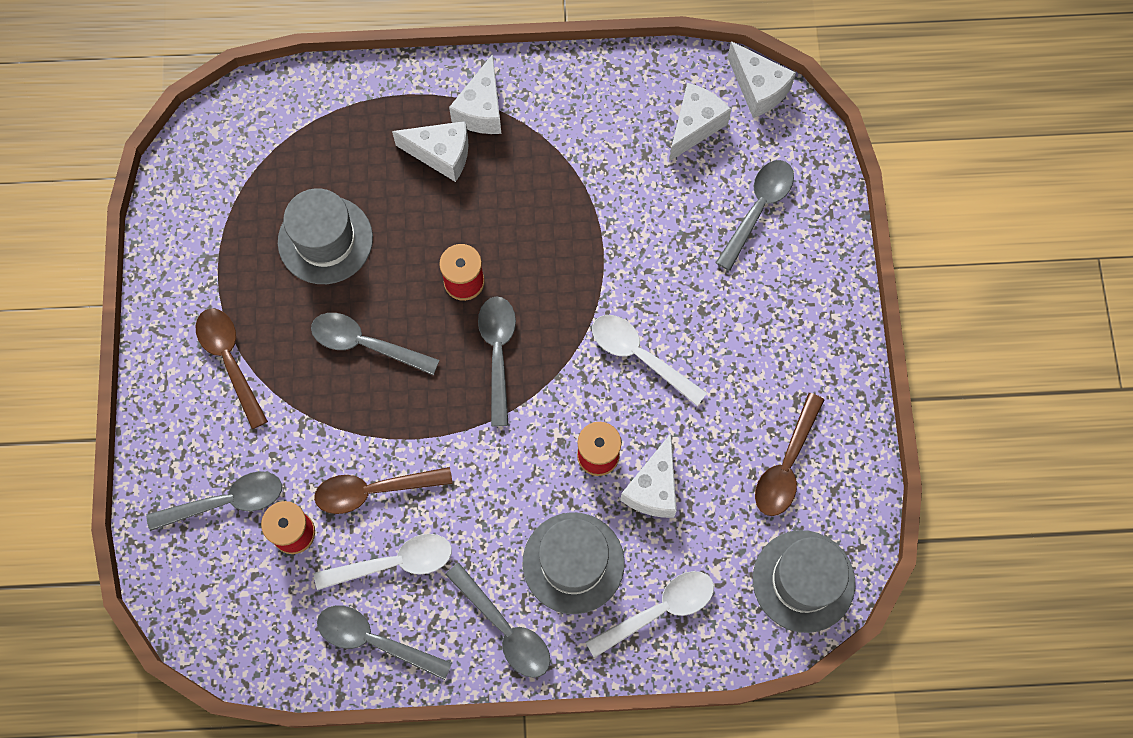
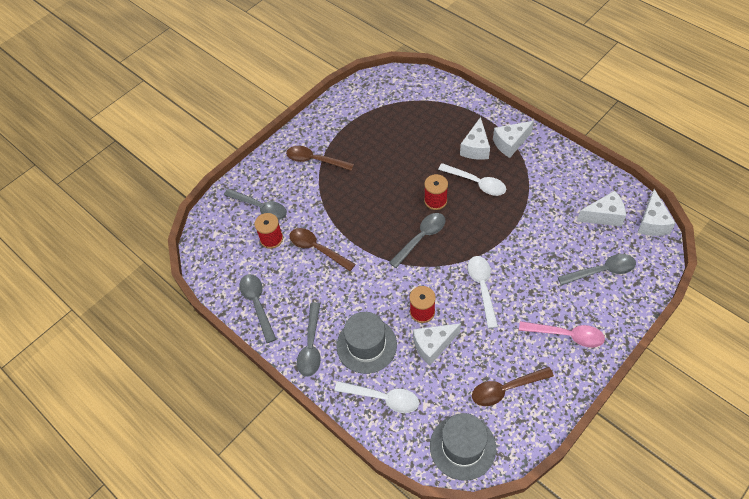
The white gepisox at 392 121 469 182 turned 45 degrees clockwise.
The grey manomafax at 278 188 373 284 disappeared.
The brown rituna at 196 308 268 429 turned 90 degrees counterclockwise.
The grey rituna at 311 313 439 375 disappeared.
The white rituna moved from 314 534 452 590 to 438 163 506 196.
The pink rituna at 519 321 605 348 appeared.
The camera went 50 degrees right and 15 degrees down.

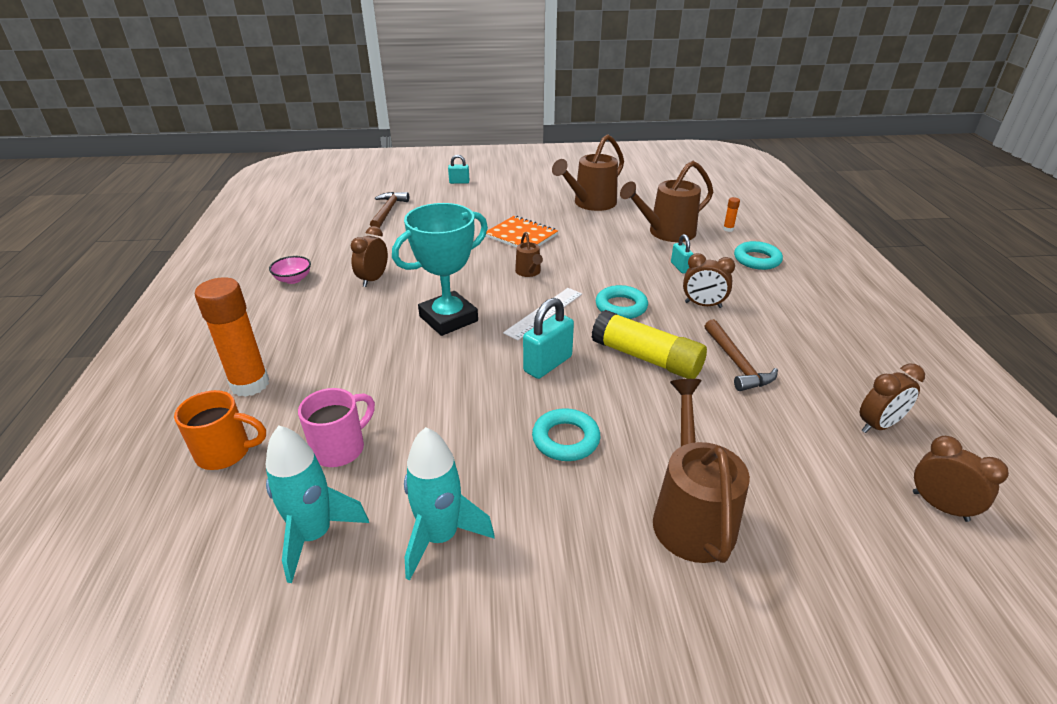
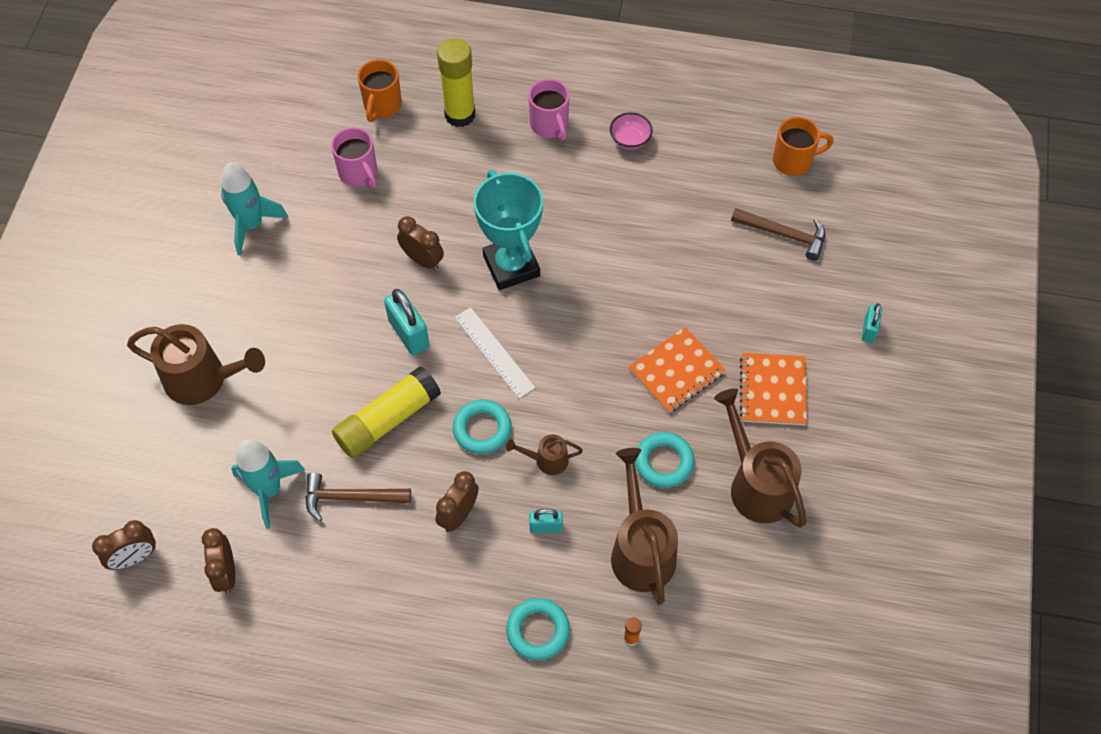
The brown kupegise moved from 350 226 388 287 to 397 216 444 270.
The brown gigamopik moved from 515 232 543 277 to 506 434 583 475.
The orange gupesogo at 195 277 269 397 became the yellow gupesogo at 437 38 475 127.
The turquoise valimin moved from 532 408 600 461 to 635 432 695 488.
The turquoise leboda moved from 266 426 369 583 to 231 439 306 529.
The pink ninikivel at 529 79 570 140 appeared.
The orange ninikivel at 773 117 833 176 appeared.
The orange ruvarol at 740 353 807 425 appeared.
The camera went 105 degrees right and 25 degrees up.

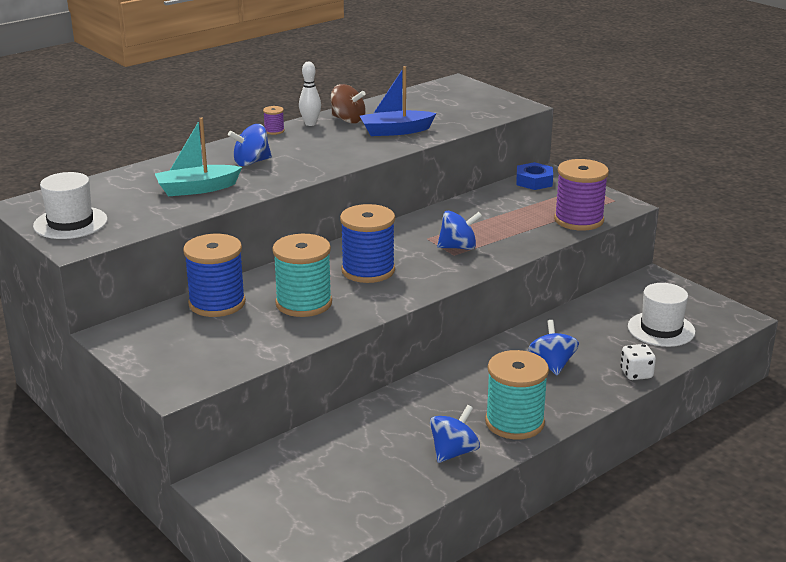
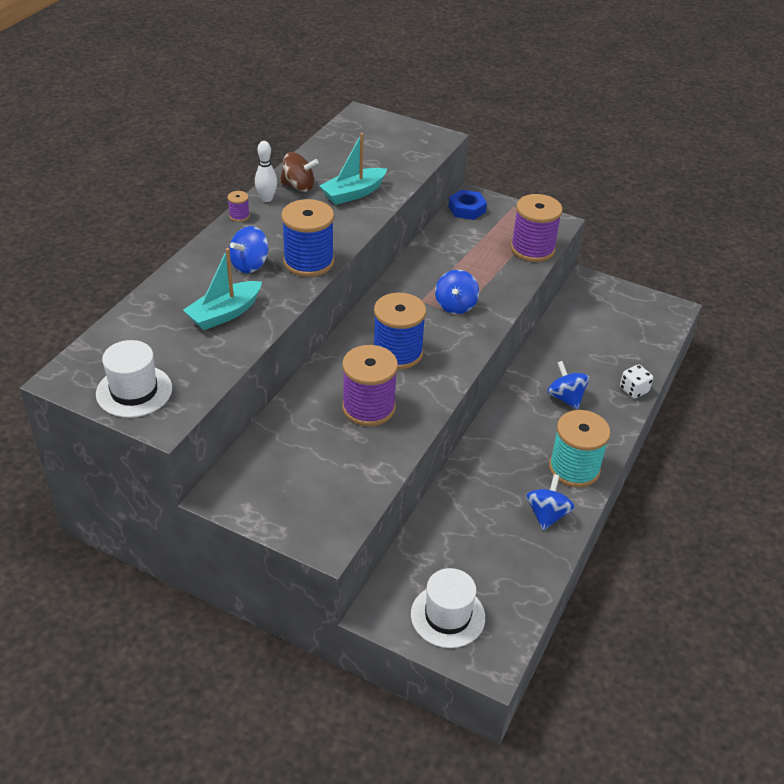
The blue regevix at 360 66 437 136 became the turquoise regevix at 319 133 387 205.
The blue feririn at 437 211 482 250 turned 135 degrees clockwise.
The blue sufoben moved from 183 234 246 317 to 281 199 334 277.
The turquoise sufoben at 272 234 332 317 became the purple sufoben at 342 345 398 426.
The white manomafax moved from 628 283 695 347 to 411 568 485 648.
The camera went 25 degrees left and 15 degrees up.

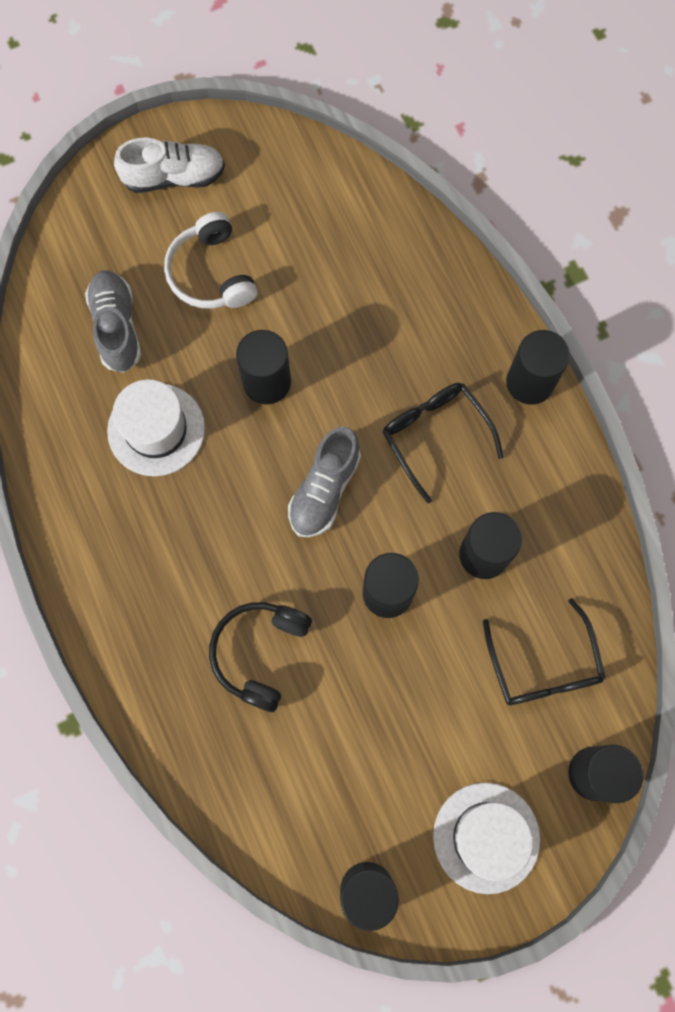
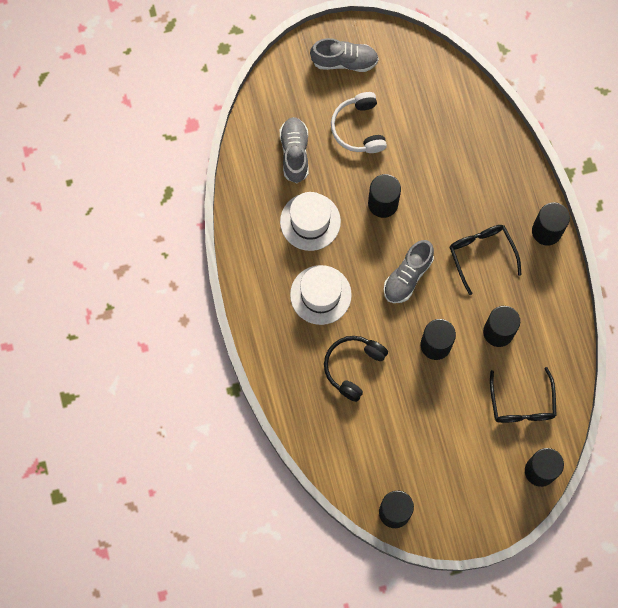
The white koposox at 114 137 225 193 became the grey koposox at 310 38 379 72.
The white manomafax moved from 433 783 540 894 to 290 265 352 325.
The camera went 10 degrees right and 0 degrees up.

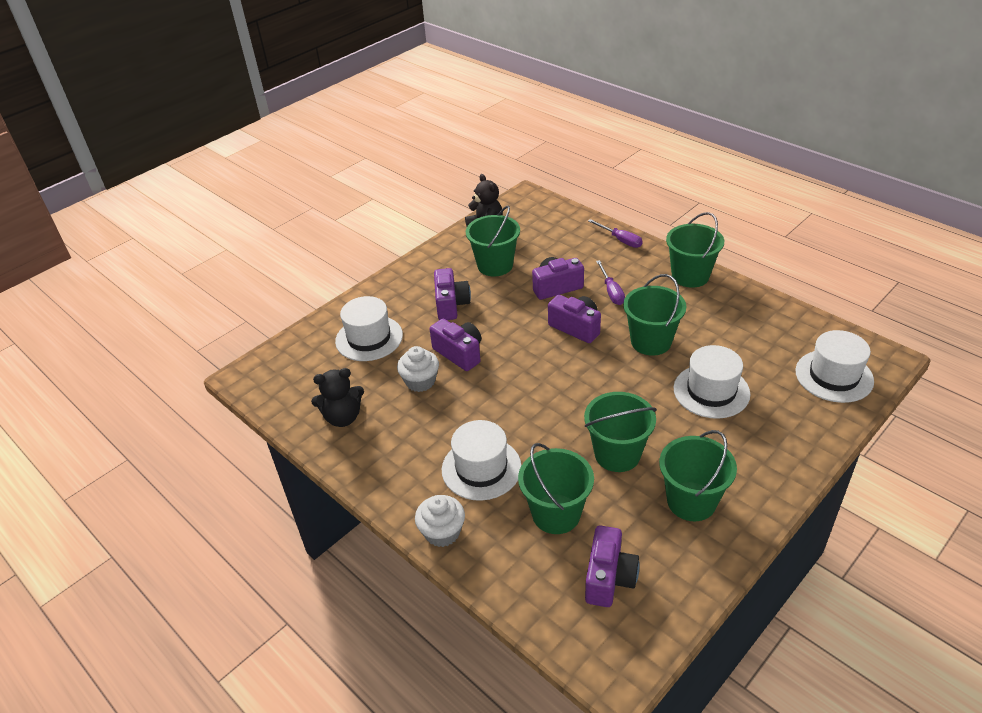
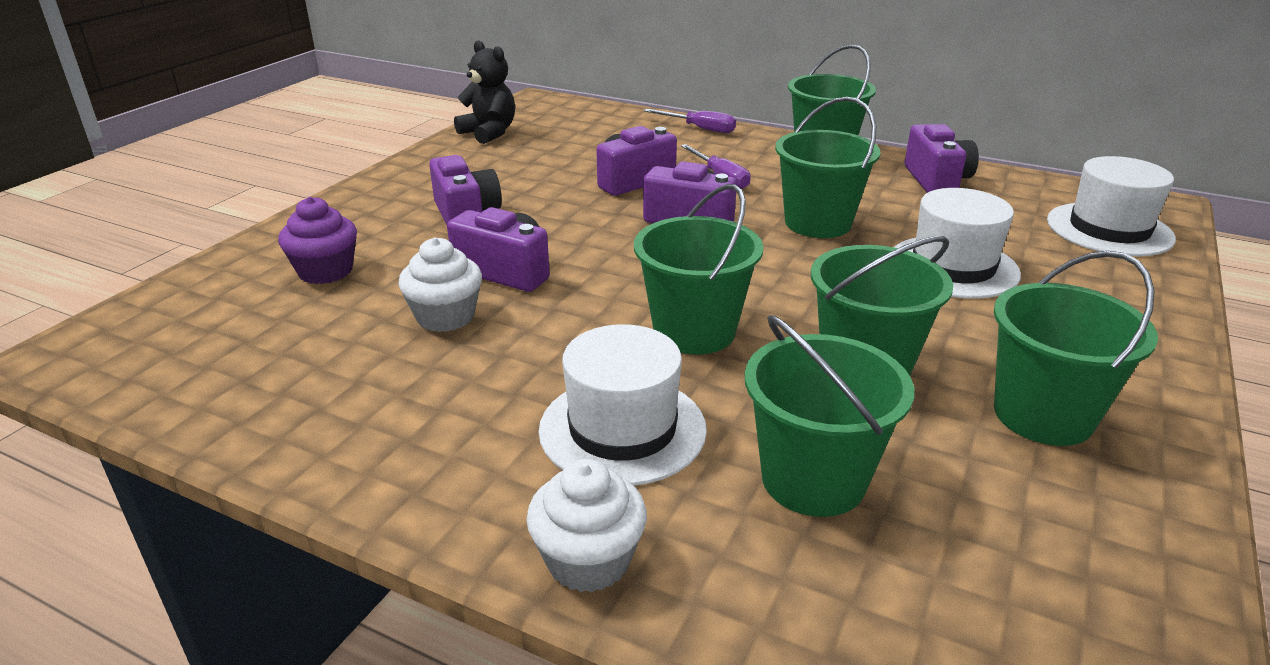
The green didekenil moved from 466 206 520 276 to 634 184 763 355.
The white manomafax at 335 296 403 361 was replaced by the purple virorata at 278 197 357 284.
The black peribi at 311 368 364 427 disappeared.
The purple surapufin moved from 585 525 640 607 to 905 124 979 193.
The camera went 20 degrees left and 10 degrees down.

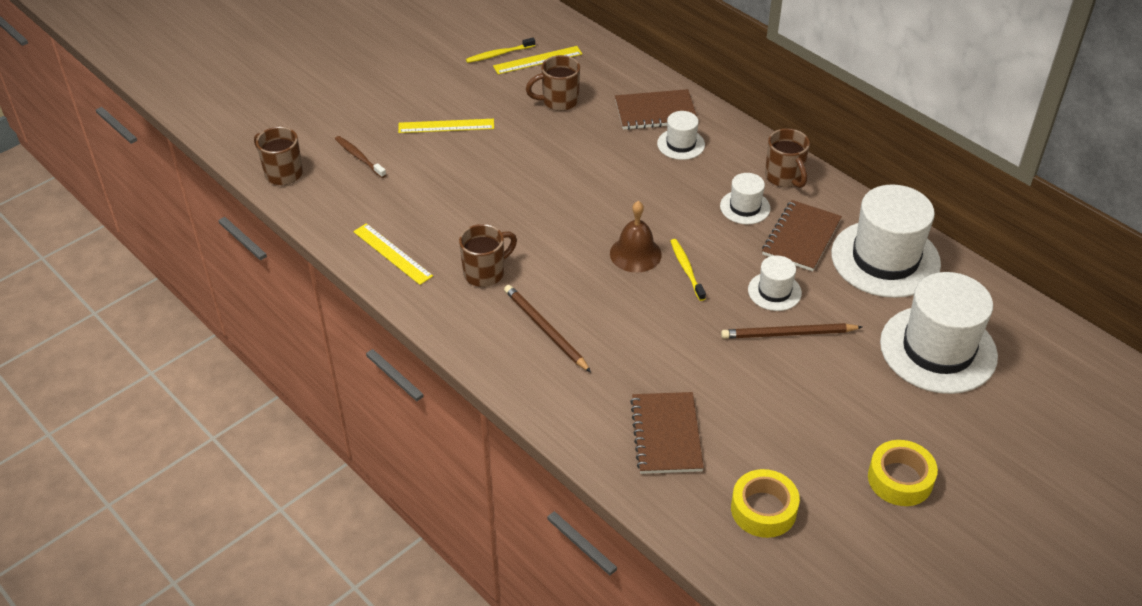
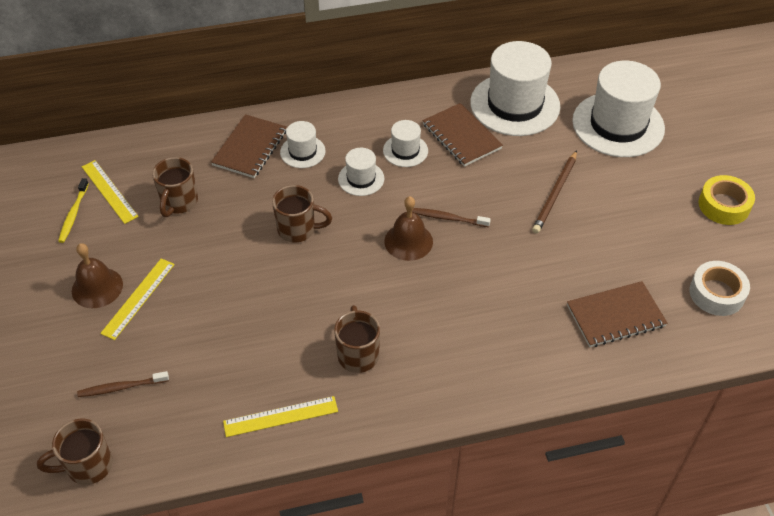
The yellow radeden at 493 46 582 74 turned 45 degrees counterclockwise.
The brown ninikivel moved from 765 128 810 188 to 272 185 332 243.
The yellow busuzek at 670 239 706 301 became the brown busuzek at 412 208 491 227.
The white manomafax moved from 748 256 802 311 to 338 148 384 196.
The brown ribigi at 504 285 591 372 disappeared.
The brown ruvarol at 630 392 704 474 turned 45 degrees counterclockwise.
The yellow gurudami at 731 469 800 538 became the white gurudami at 690 261 750 316.
The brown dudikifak at 72 243 123 308 appeared.
The camera went 60 degrees left and 5 degrees up.

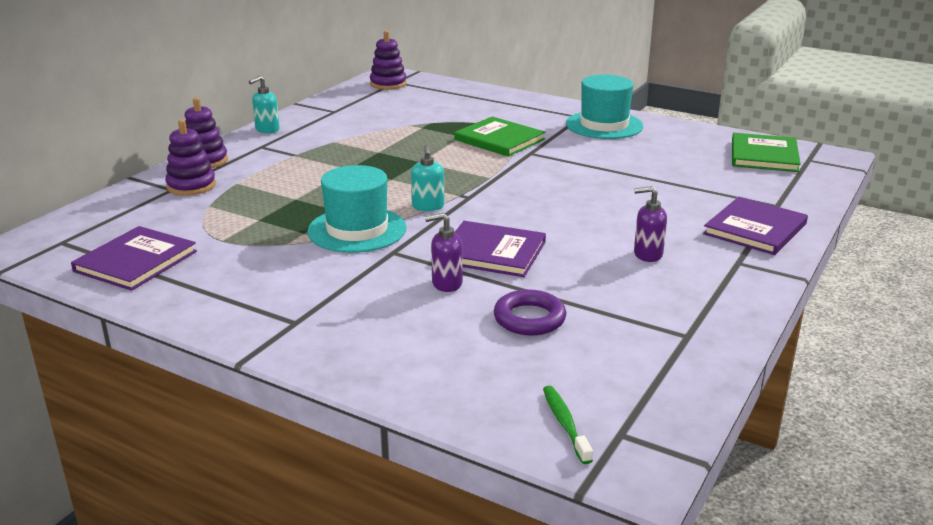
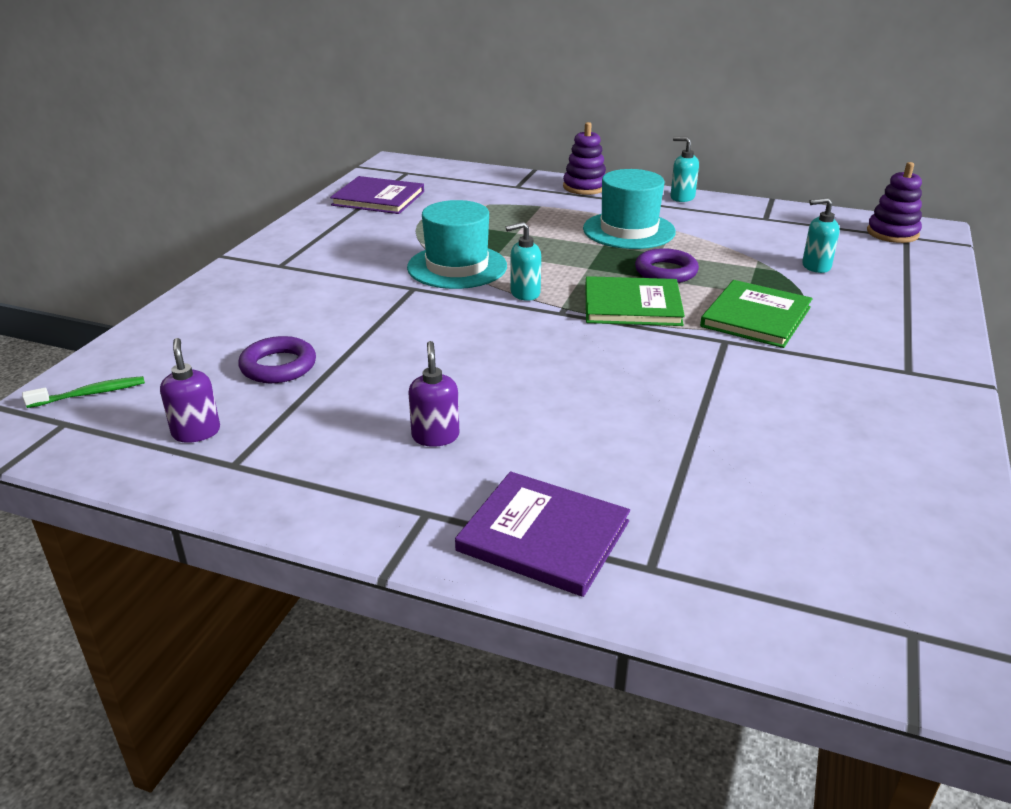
The turquoise manomafax moved from 566 75 643 139 to 583 169 676 249.
The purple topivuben at 165 119 216 196 disappeared.
The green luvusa moved from 732 133 801 172 to 585 276 685 326.
The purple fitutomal moved from 425 213 463 292 to 160 338 220 443.
The purple luvusa at 454 221 546 277 disappeared.
The turquoise fitutomal at 802 198 840 273 appeared.
The purple valimin at 635 248 699 283 appeared.
The camera went 80 degrees right and 5 degrees up.

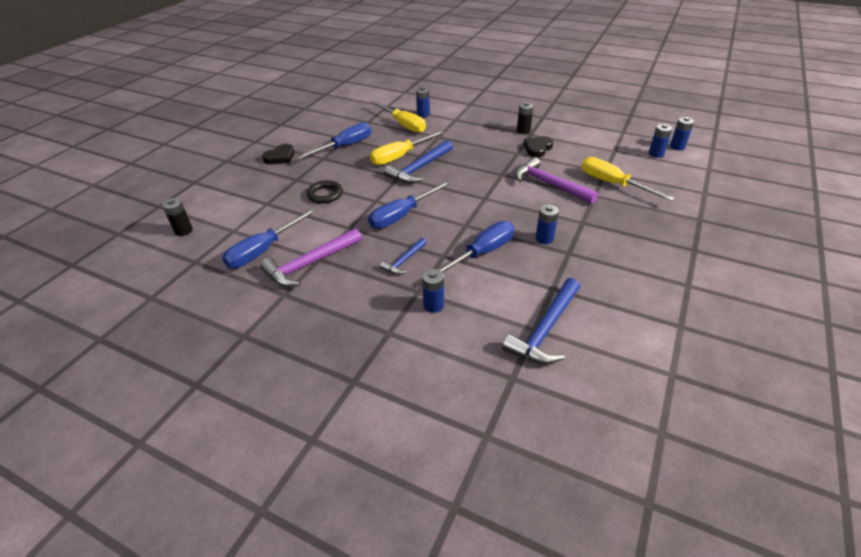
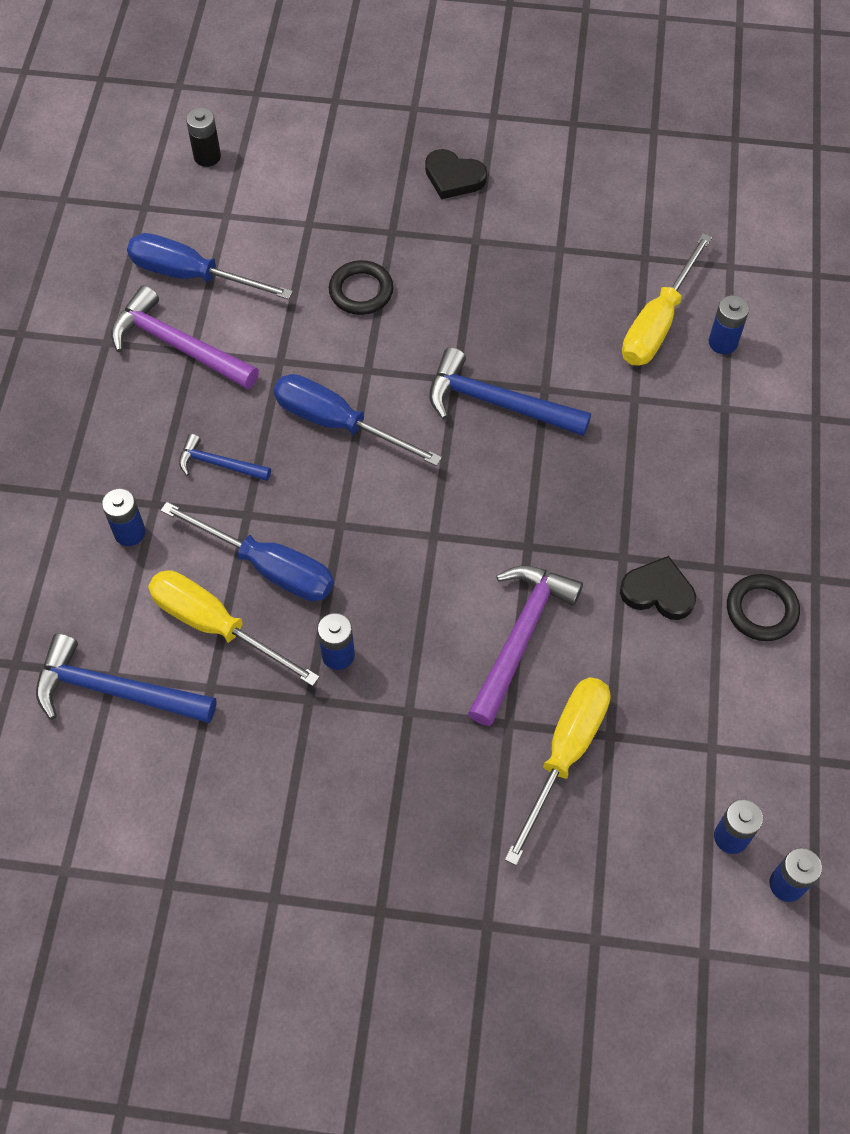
The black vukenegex at 517 102 533 134 disappeared.
The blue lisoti at 296 122 371 160 disappeared.
The yellow lisoti moved from 370 130 445 165 to 148 570 320 686.
The black valimin at 727 574 800 641 appeared.
The camera went 70 degrees right and 20 degrees up.

